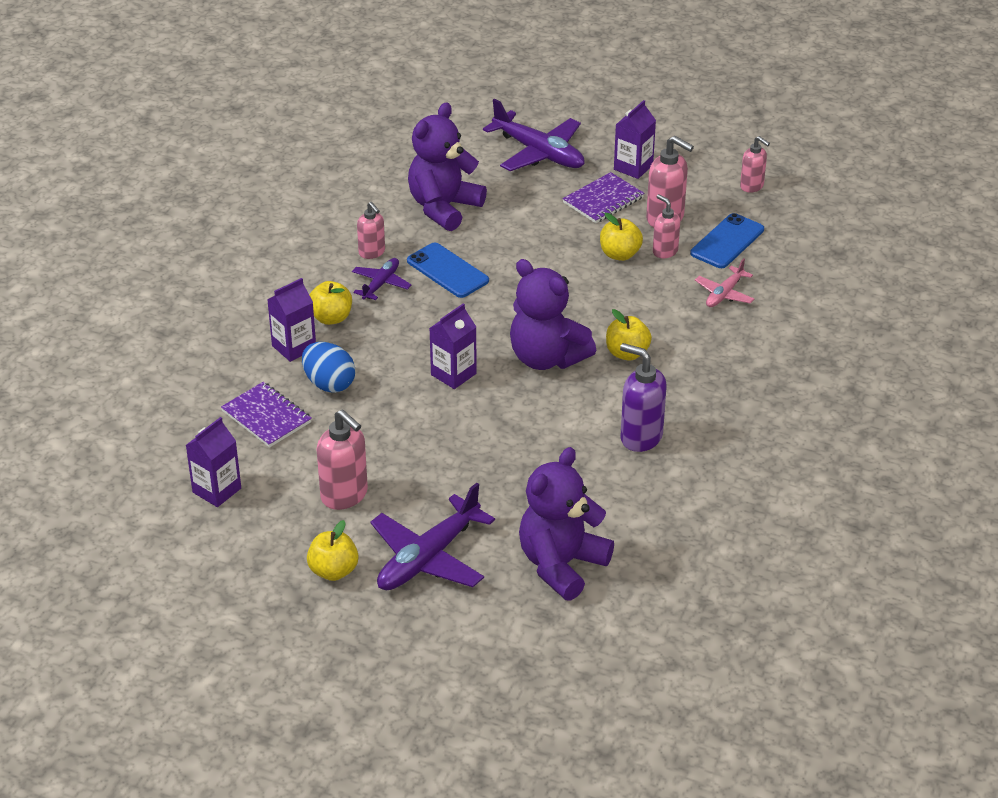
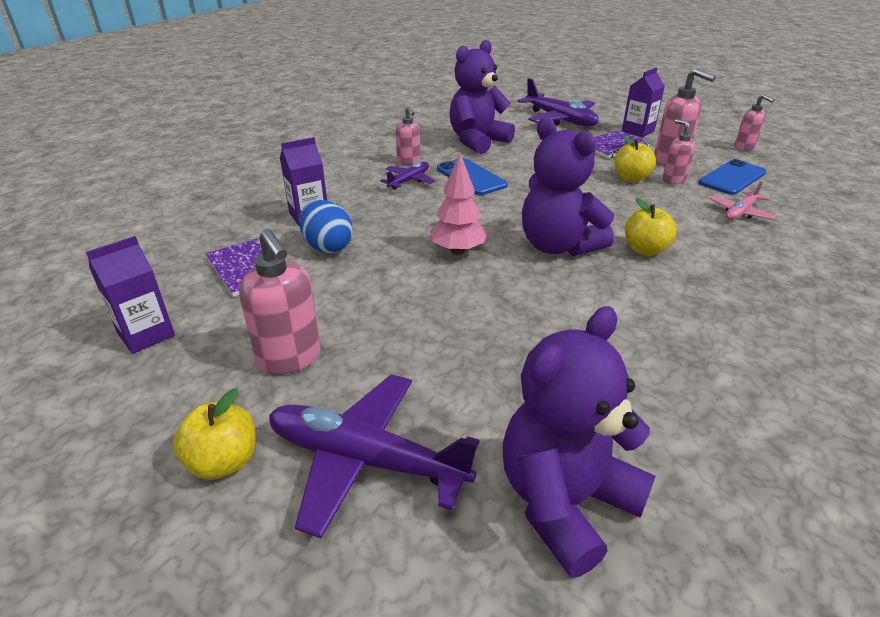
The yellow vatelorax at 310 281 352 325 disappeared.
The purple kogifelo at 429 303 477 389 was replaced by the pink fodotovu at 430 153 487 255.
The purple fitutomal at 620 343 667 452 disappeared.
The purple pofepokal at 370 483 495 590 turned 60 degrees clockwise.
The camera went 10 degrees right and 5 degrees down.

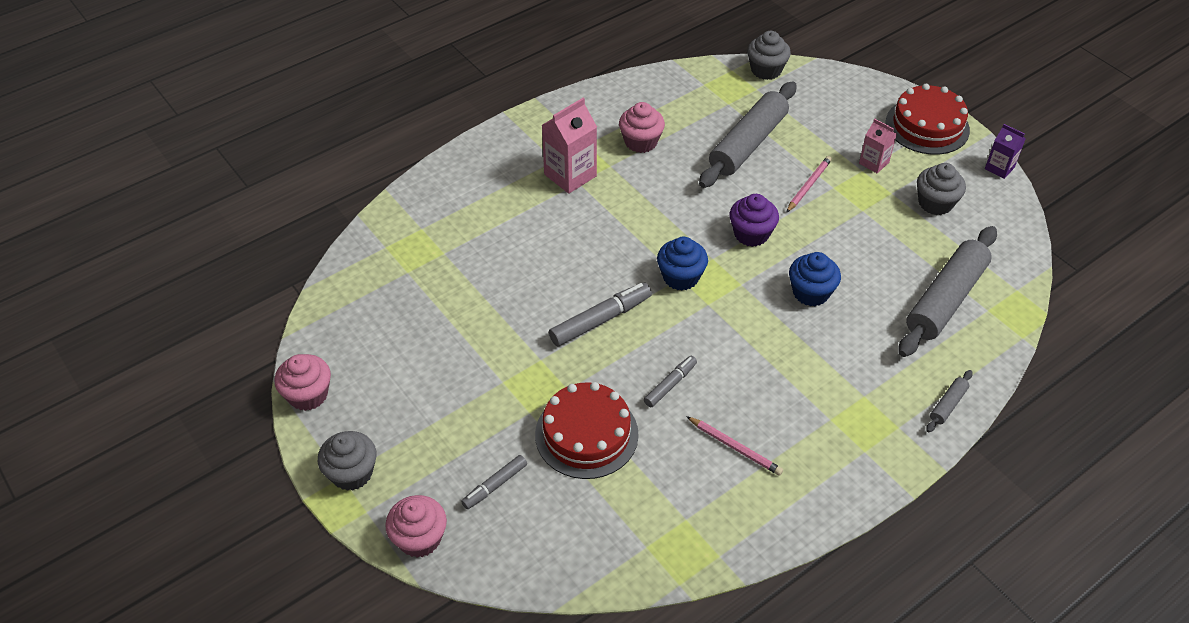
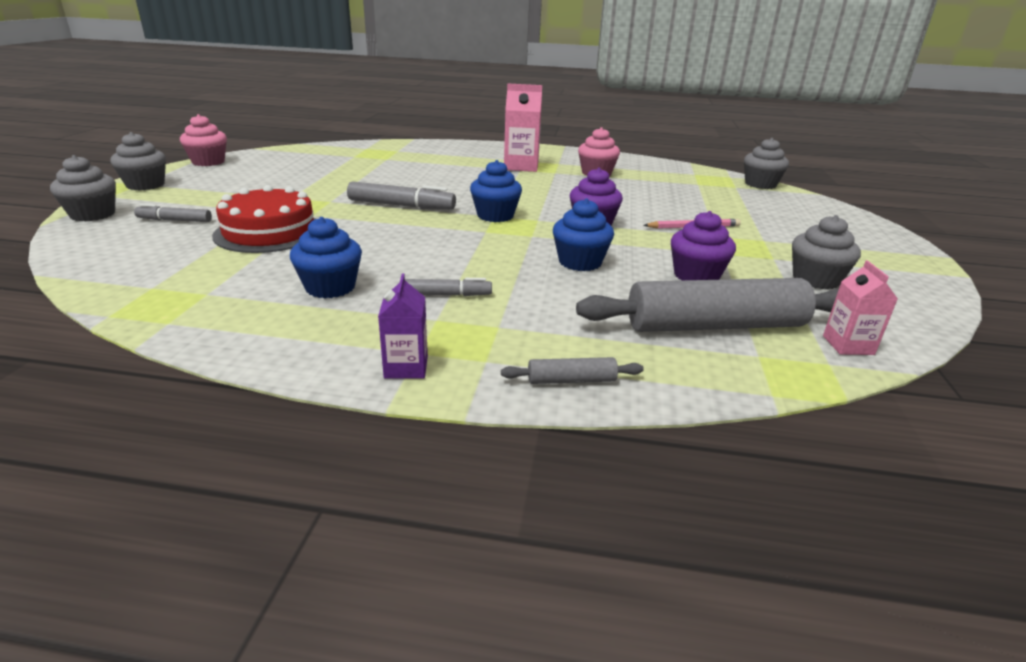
The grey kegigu at 699 81 797 188 disappeared.
The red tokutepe at 886 84 970 155 disappeared.
The pink kogifelo moved from 859 119 897 173 to 823 260 898 355.
The purple kogifelo moved from 985 124 1025 179 to 378 273 428 378.
The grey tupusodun moved from 644 356 697 407 to 405 278 492 296.
The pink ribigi at 686 416 783 476 was replaced by the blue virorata at 290 217 362 298.
The pink virorata at 385 495 447 558 became the grey virorata at 50 155 116 222.
The purple virorata at 671 211 736 280 appeared.
The camera went 45 degrees right and 20 degrees down.

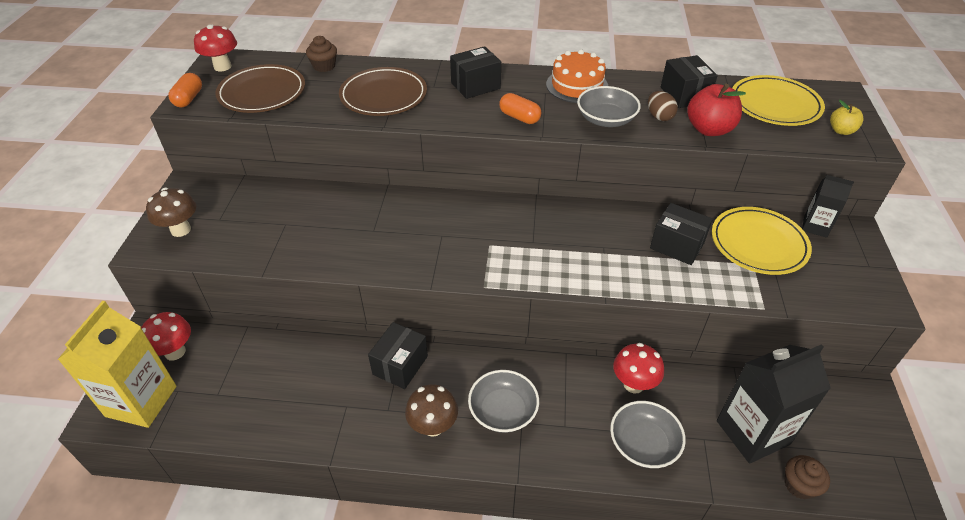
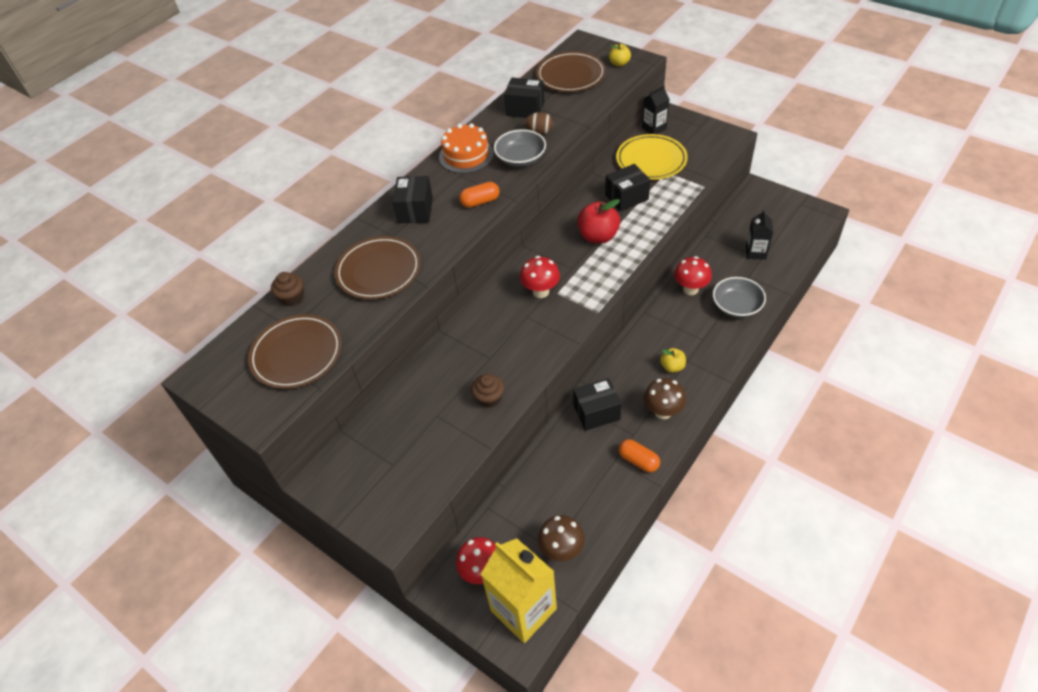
The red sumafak moved from 194 24 237 71 to 520 256 560 298.
The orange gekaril moved from 168 73 202 108 to 619 439 660 472.
The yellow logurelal at 733 75 825 126 became the brown logurelal at 536 51 606 92.
The red vatelorax moved from 687 84 746 136 to 577 199 620 243.
The brown sumafak moved from 146 188 196 237 to 538 515 585 561.
The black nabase at 368 322 428 389 turned 75 degrees counterclockwise.
The black kogifelo at 717 345 831 464 changed to 0.54 times the size.
The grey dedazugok at 468 370 539 433 was replaced by the yellow vatelorax at 660 348 686 373.
The brown virorata moved from 784 455 830 499 to 471 374 504 408.
The camera went 55 degrees left and 5 degrees up.

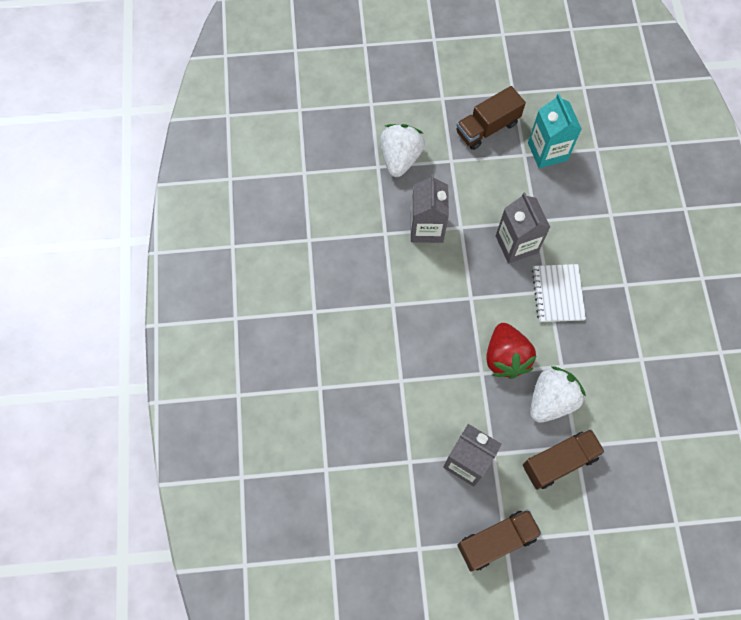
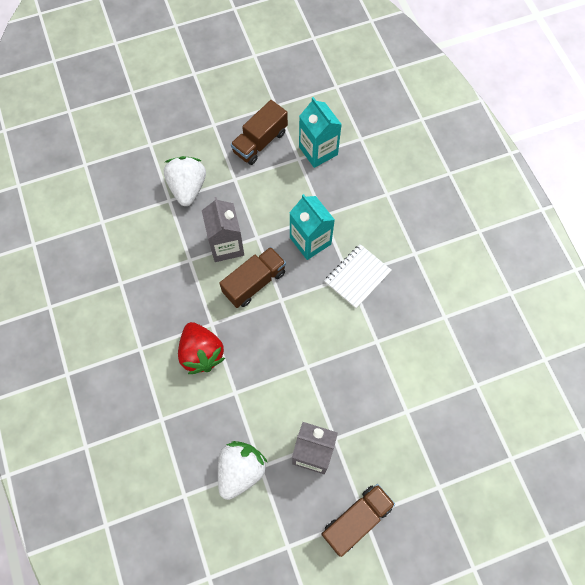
The grey kogifelo at 496 192 550 263 became the turquoise kogifelo at 289 194 335 260.
The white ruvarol at 532 264 586 322 turned 60 degrees clockwise.
The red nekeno moved from 486 323 536 379 to 178 322 225 374.
The white nekeno moved from 530 366 586 423 to 218 441 267 500.
The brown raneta moved from 523 429 605 490 to 219 247 286 308.
The camera went 15 degrees left and 0 degrees up.

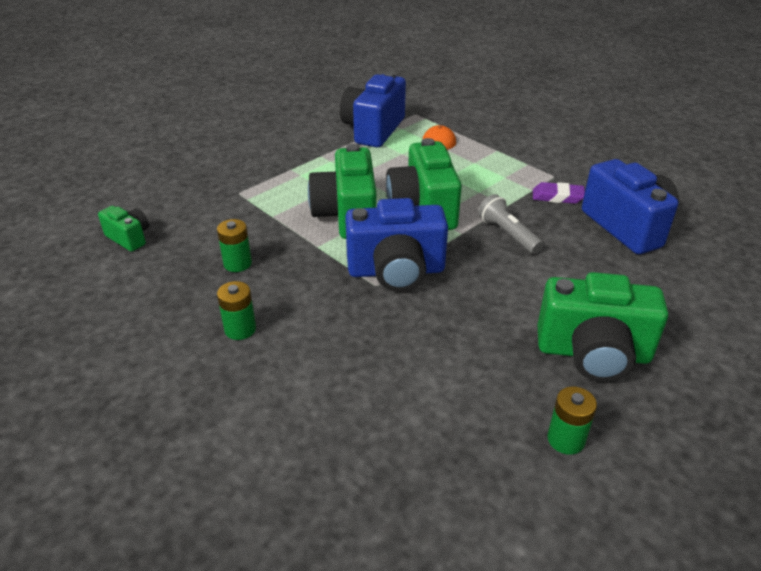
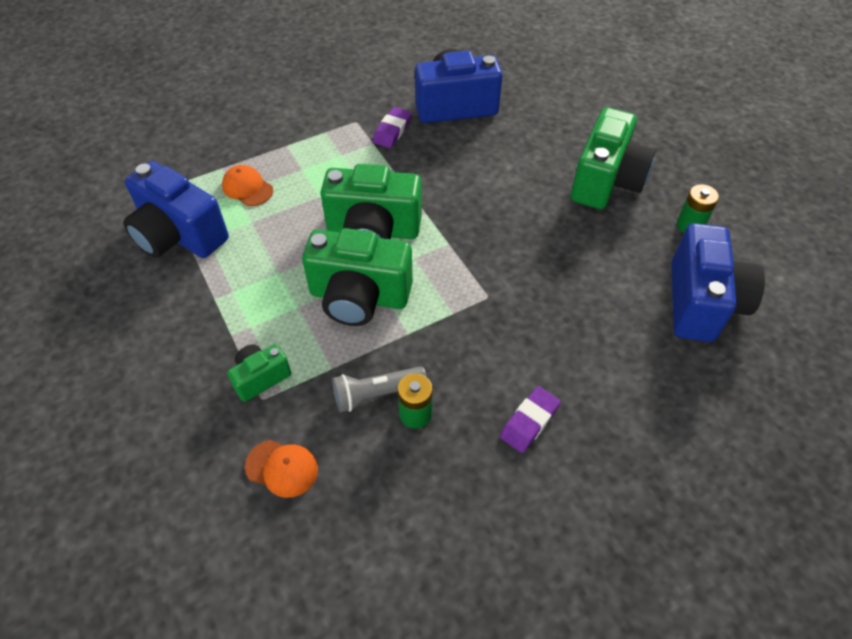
The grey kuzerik moved from 478 194 543 254 to 332 366 427 412.
The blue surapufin moved from 345 198 448 292 to 671 223 765 342.
The green surapufin moved from 98 206 149 252 to 227 344 291 402.
The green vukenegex at 217 281 256 340 was replaced by the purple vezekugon at 500 386 561 453.
The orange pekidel at 245 440 318 498 appeared.
The camera went 75 degrees left and 15 degrees up.

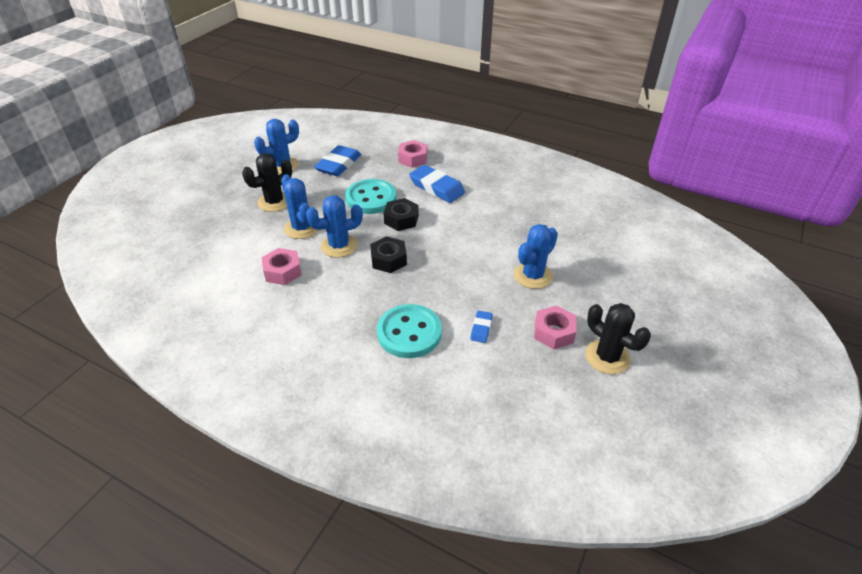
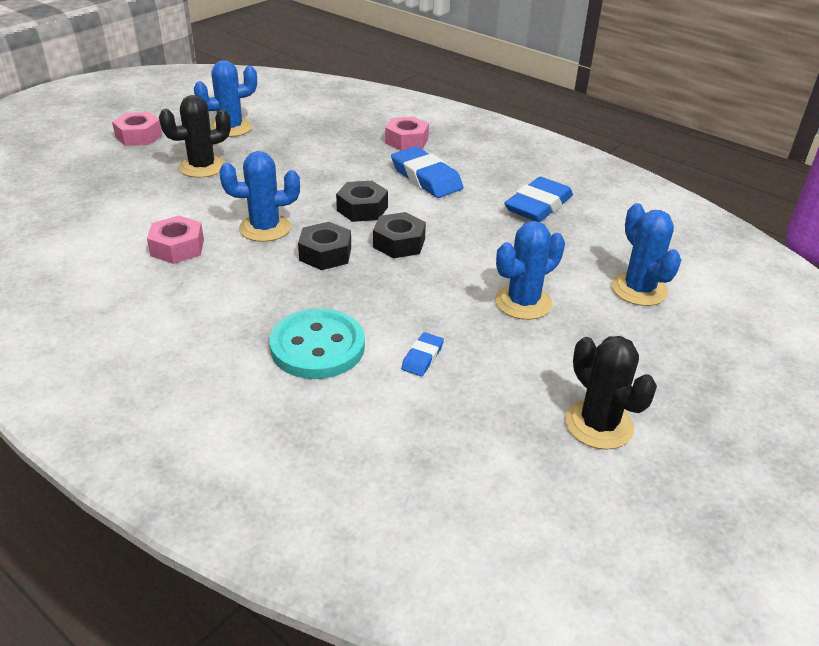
The blue vezekugon moved from 314 145 361 176 to 505 177 573 222.
The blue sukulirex moved from 281 174 318 239 to 611 203 681 306.
The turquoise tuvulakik at 345 179 396 214 disappeared.
The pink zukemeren moved from 534 305 577 349 to 112 112 162 146.
The black zukemeren at 373 212 426 258 appeared.
The camera went 10 degrees right and 5 degrees down.

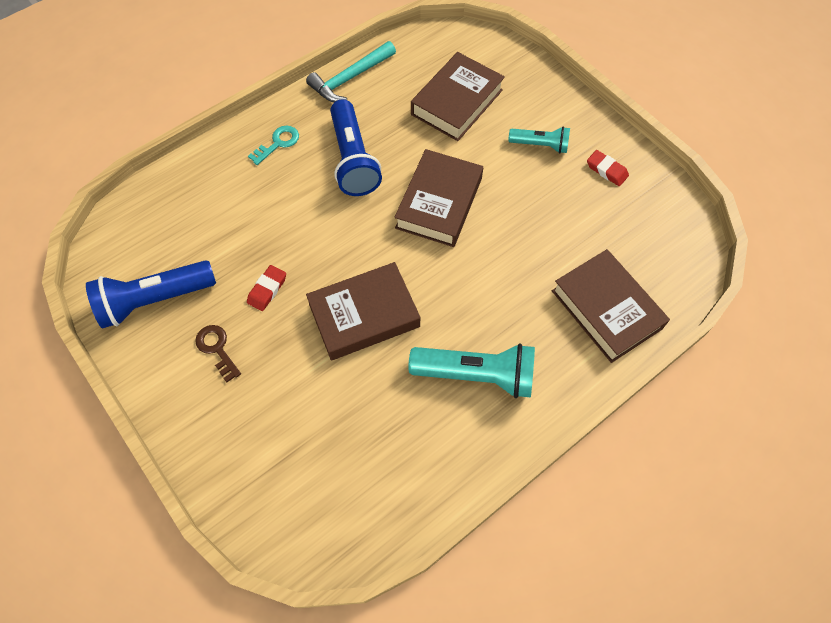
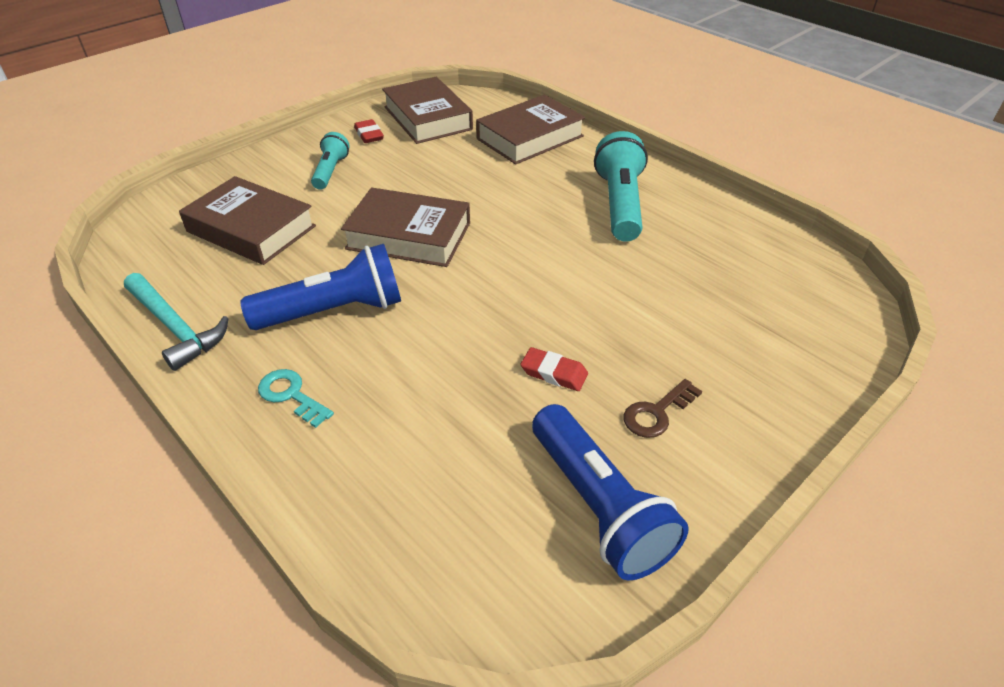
The red vezekugon at 587 150 629 186 turned 60 degrees counterclockwise.
The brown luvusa moved from 306 262 420 360 to 382 77 473 144.
The camera went 95 degrees left and 20 degrees down.

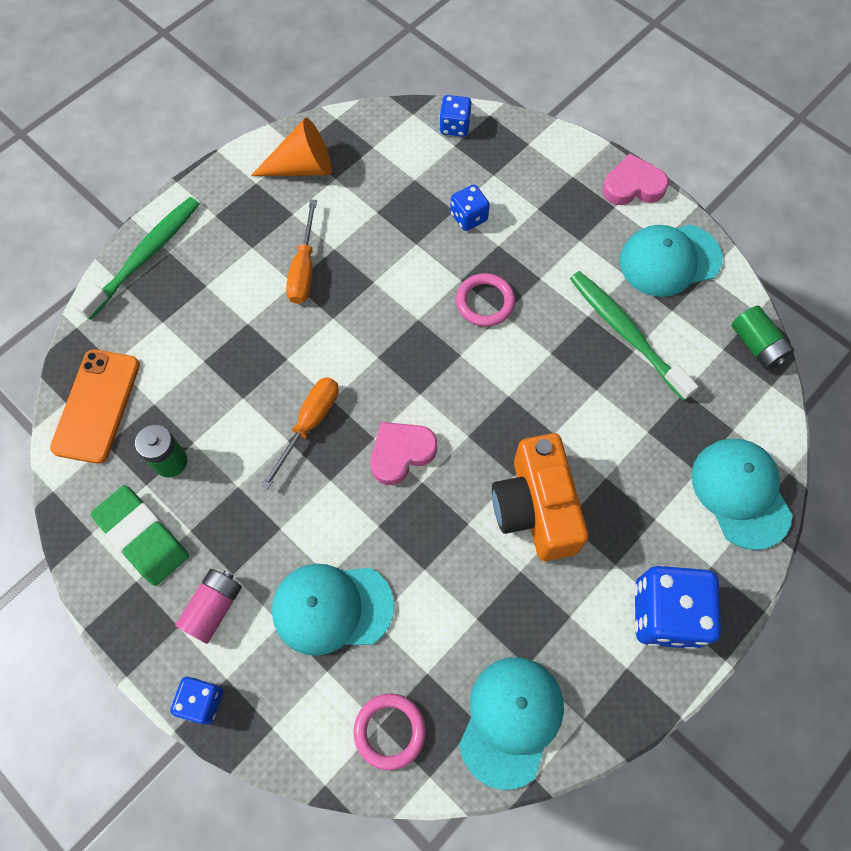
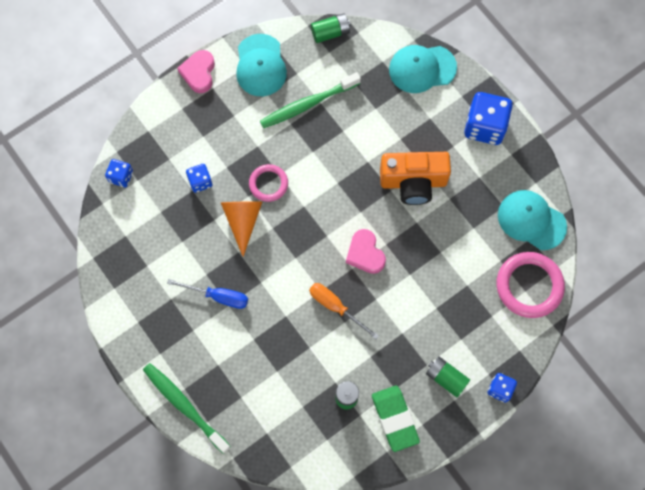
The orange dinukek moved from 251 118 332 176 to 221 201 262 257.
The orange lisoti at 286 199 317 304 became the blue lisoti at 167 279 248 309.
The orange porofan at 50 349 140 464 disappeared.
The green vezekugon at 91 485 189 586 turned 75 degrees counterclockwise.
The turquoise pekidel at 272 564 394 656 disappeared.
The pink vukenegex at 175 569 242 644 became the green vukenegex at 426 356 470 397.
The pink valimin at 354 693 426 770 changed to 1.67 times the size.
The camera went 80 degrees left and 5 degrees up.

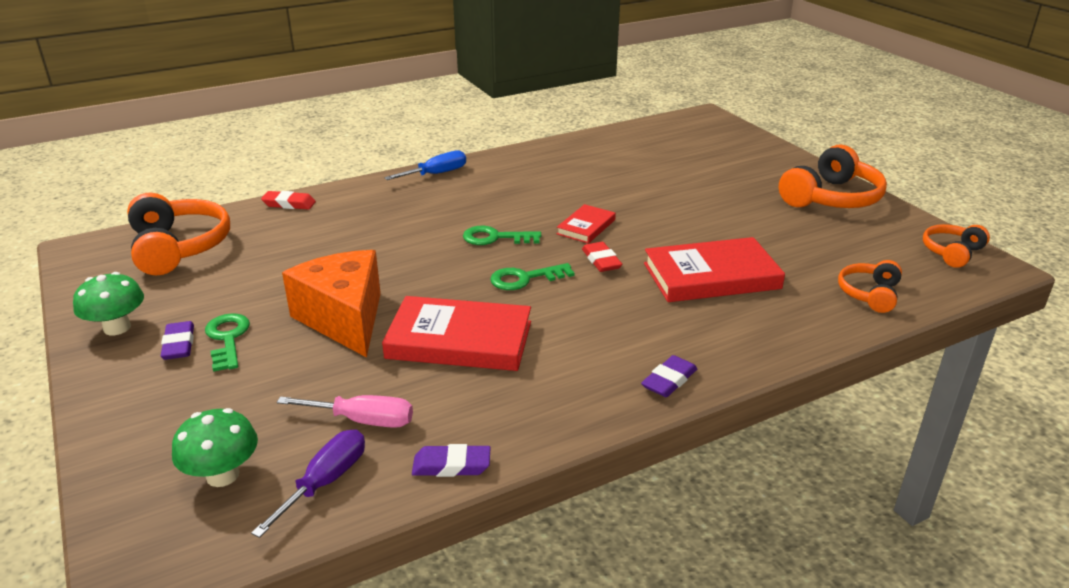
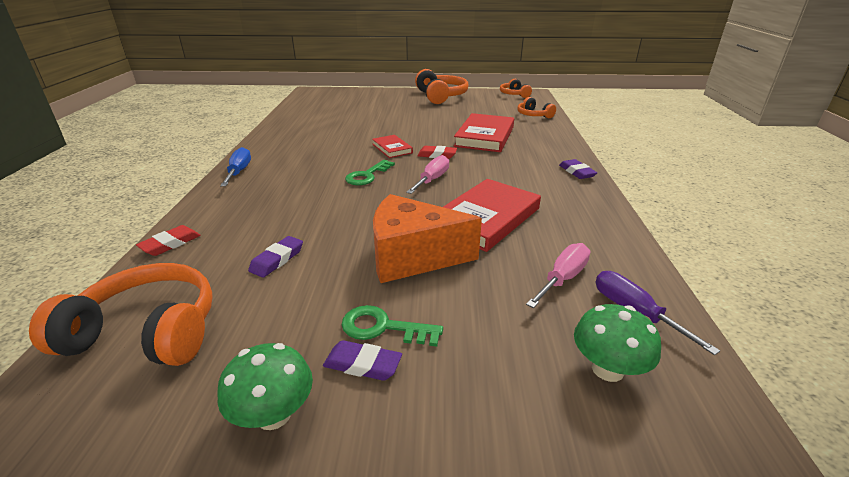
The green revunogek at 490 263 575 290 was replaced by the pink lisoti at 406 155 449 194.
The purple vezekugon moved from 412 444 491 477 to 248 236 303 278.
The camera went 60 degrees left and 0 degrees up.

